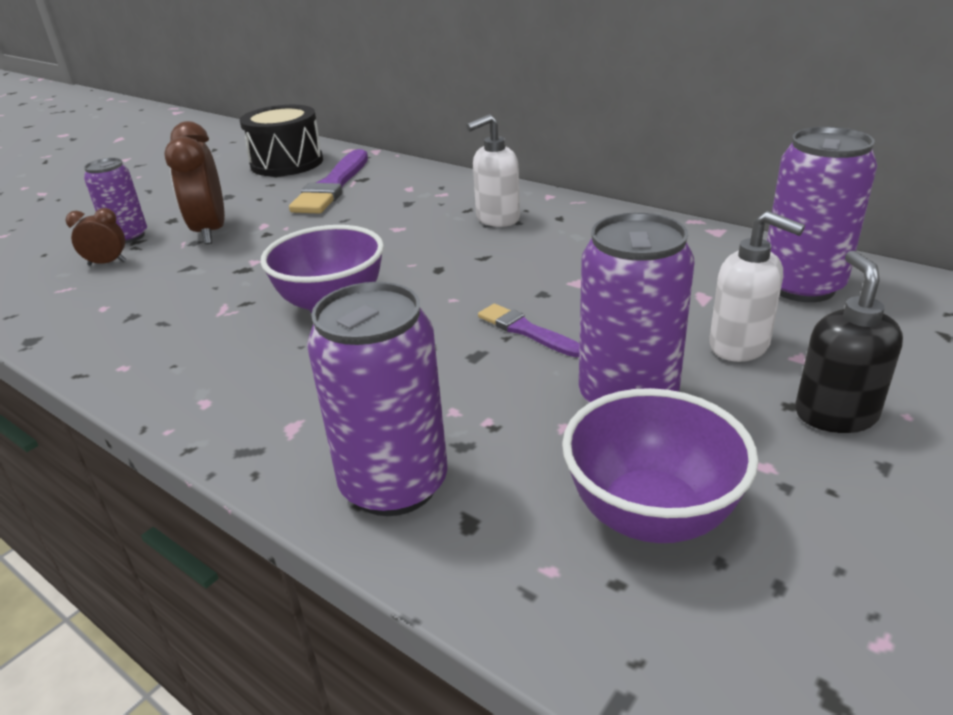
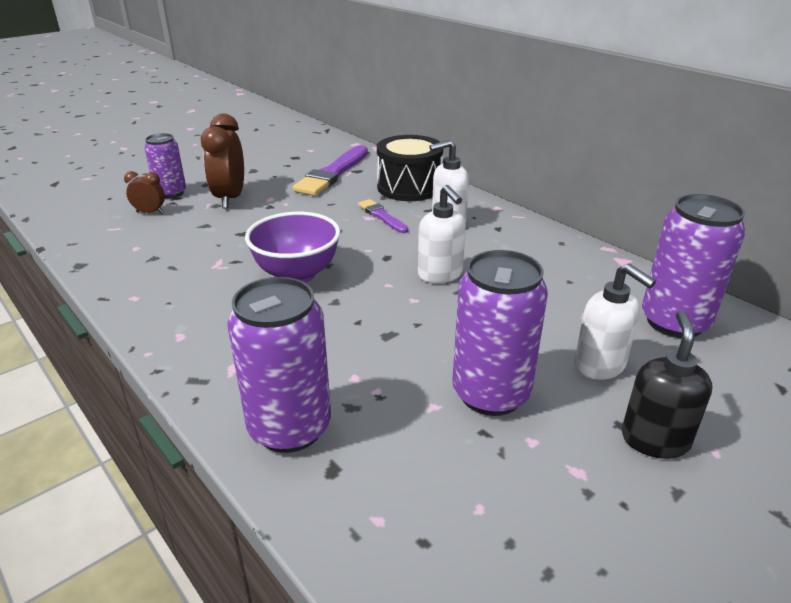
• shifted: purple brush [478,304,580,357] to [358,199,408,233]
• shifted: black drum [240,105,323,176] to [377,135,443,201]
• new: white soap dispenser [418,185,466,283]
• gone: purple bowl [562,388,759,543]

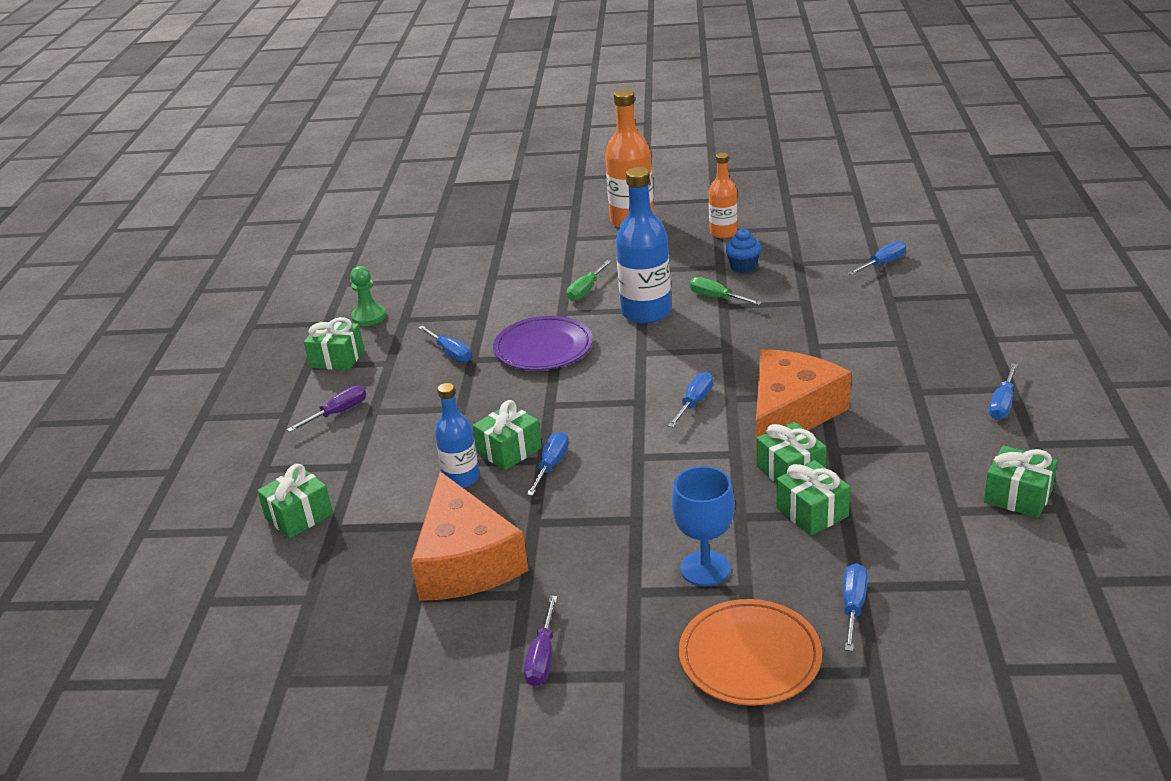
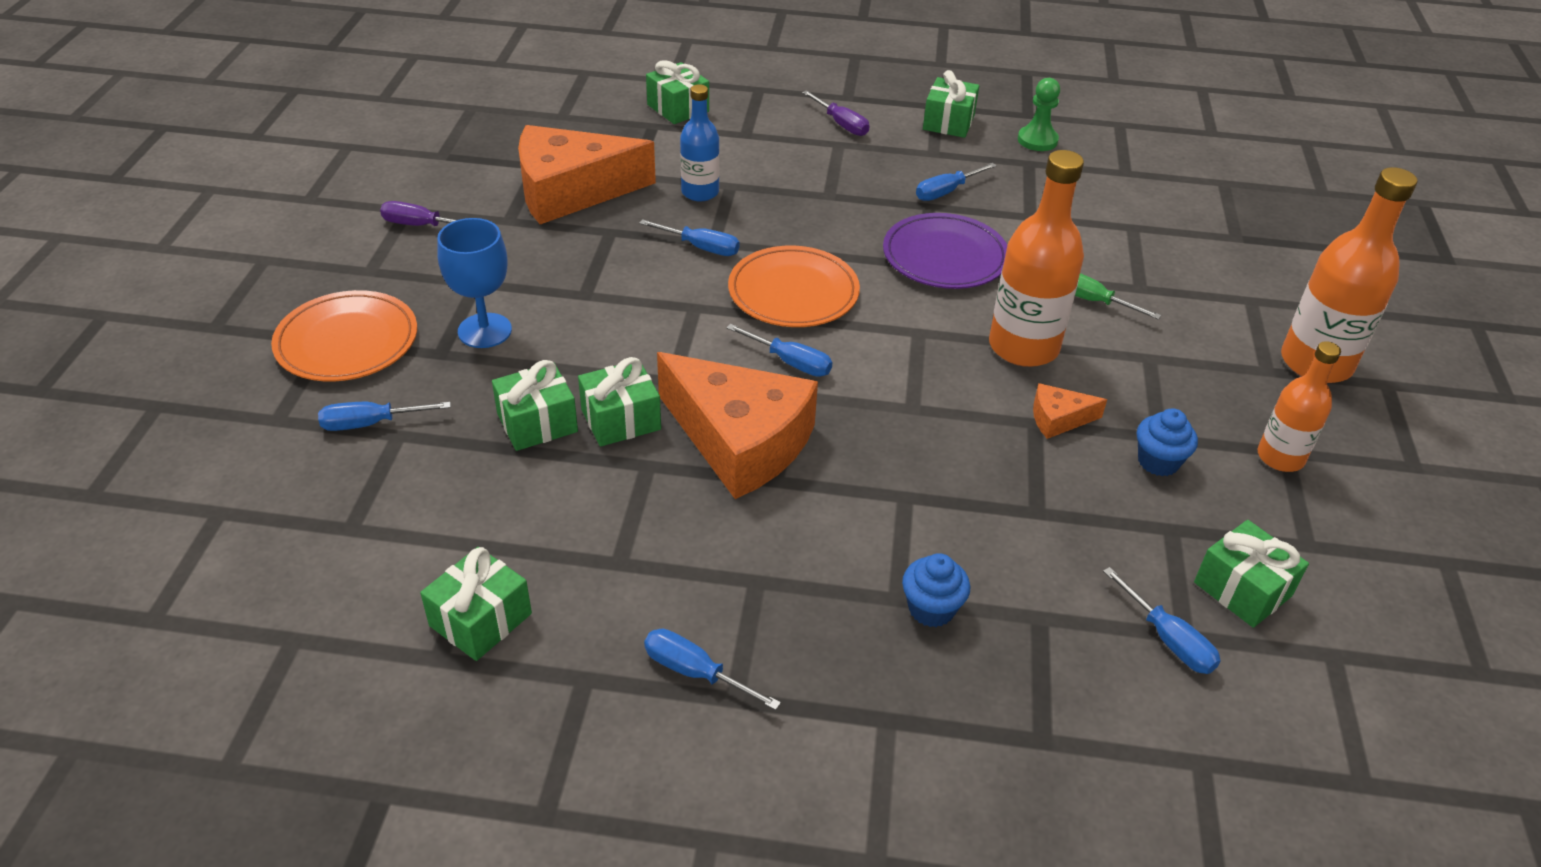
• rotated: blue screwdriver [843,563,868,651] = [318,402,451,431] 150 degrees clockwise
• new: orange plate [728,246,860,327]
• new: blue cupcake [902,553,970,627]
• repainted: blue bottle [616,167,671,324] to orange bottle [989,150,1084,367]
• swapped: green screwdriver [689,277,762,305] to orange cheese [1033,383,1107,439]
• shifted: green gift [472,400,542,470] to [1194,520,1309,628]

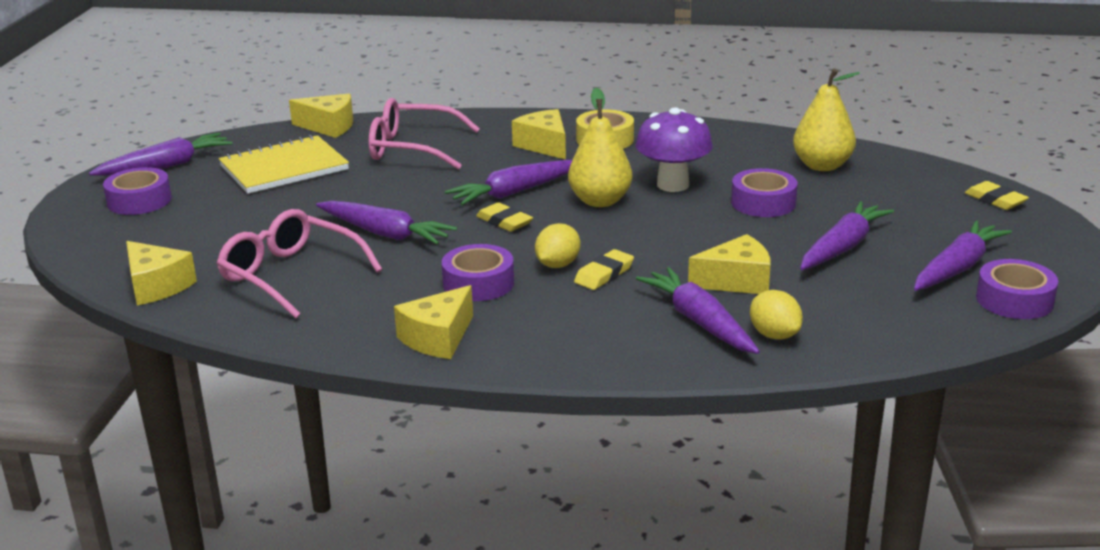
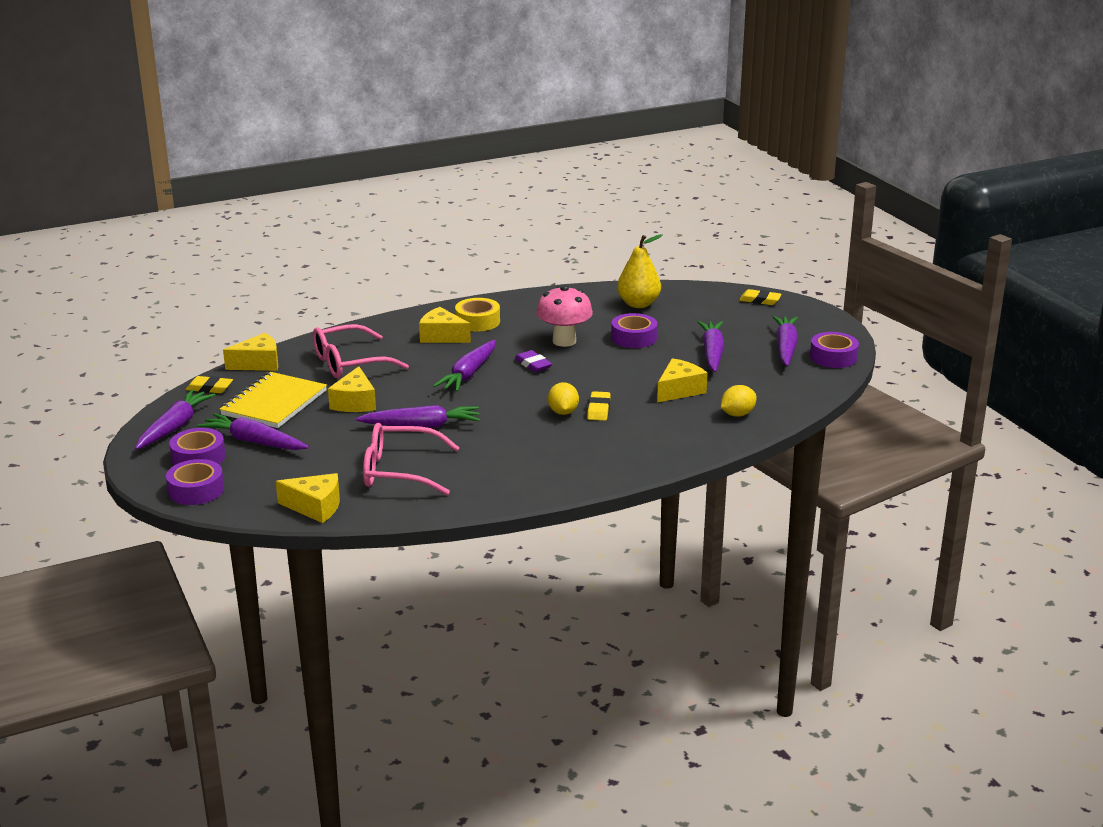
• shifted: purple tape [442,244,514,301] to [166,459,224,505]
• shifted: yellow eraser [476,202,533,232] to [186,376,233,393]
• shifted: purple carrot [636,267,760,354] to [197,413,309,450]
• shifted: yellow cheese [394,285,473,359] to [328,366,376,412]
• swapped: yellow pear [568,87,633,207] to purple eraser [515,350,552,372]
• repainted: purple mushroom [636,107,713,192] to pink mushroom [536,285,593,347]
• rotated: yellow lemon [750,290,803,340] = [721,385,756,417] 60 degrees counterclockwise

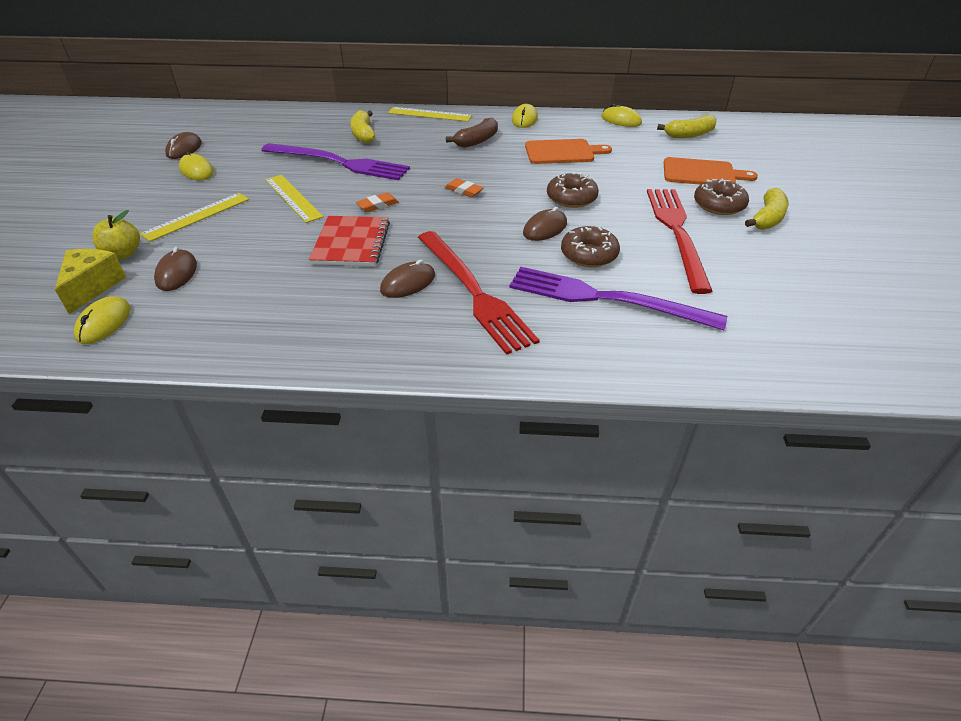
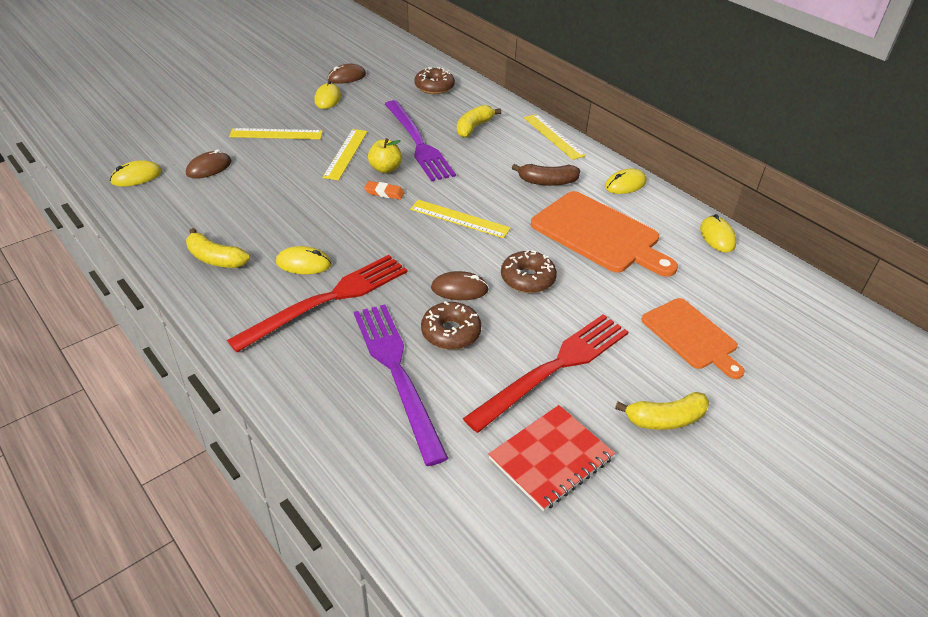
• shifted: yellow banana [657,115,717,138] to [186,228,250,268]
• rotated: red fork [418,231,540,355] = [227,255,407,352] 150 degrees counterclockwise
• repainted: brown mouse [380,260,435,298] to yellow mouse [276,246,331,274]
• shifted: yellow apple [92,210,140,259] to [368,138,402,173]
• swapped: orange eraser [445,178,484,197] to yellow ruler [410,200,511,238]
• shifted: brown donut [694,178,749,215] to [415,67,455,94]
• shifted: red notebook [309,216,390,266] to [488,405,615,511]
• scaled: orange cutting board [525,139,612,164] = [531,191,678,277] x1.54
• gone: yellow cheese [55,249,126,314]

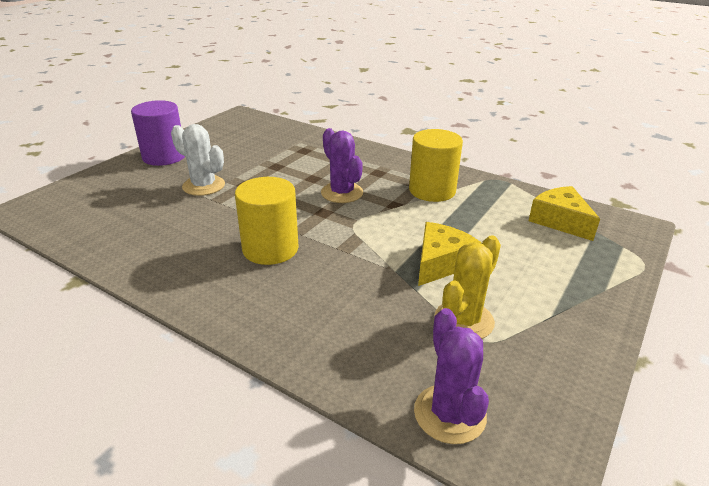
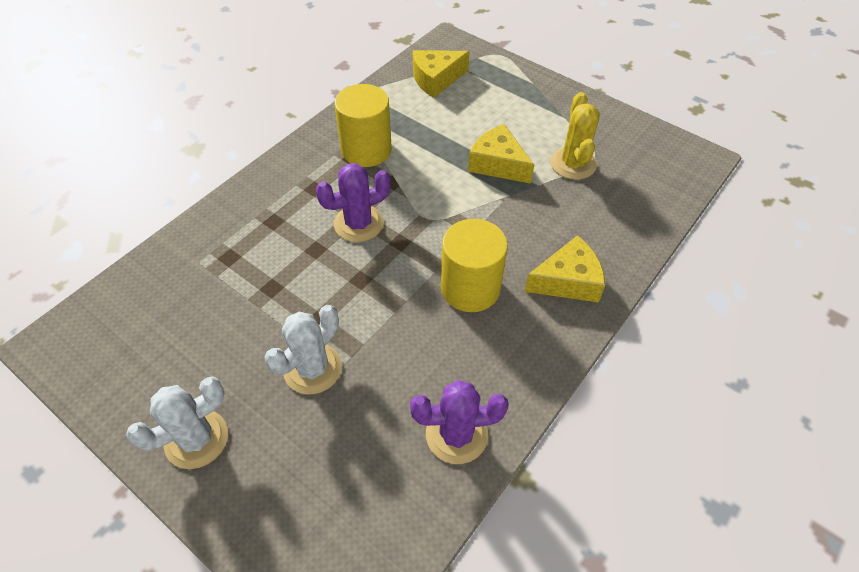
• swapped: purple cylinder [131,100,185,166] to white cactus [126,376,228,469]
• shifted: purple cactus [414,308,489,444] to [410,380,509,464]
• new: yellow cheese [524,235,605,302]
• rotated: yellow cactus [434,236,501,339] = [551,92,600,180] 45 degrees clockwise

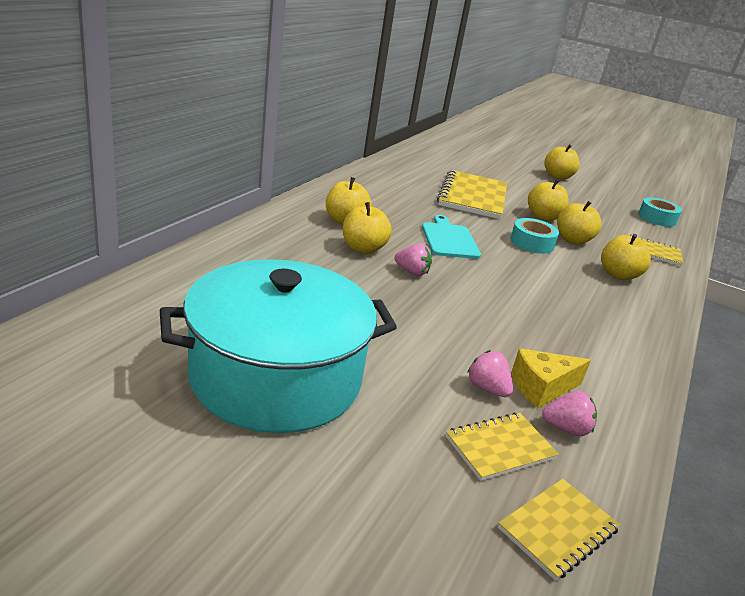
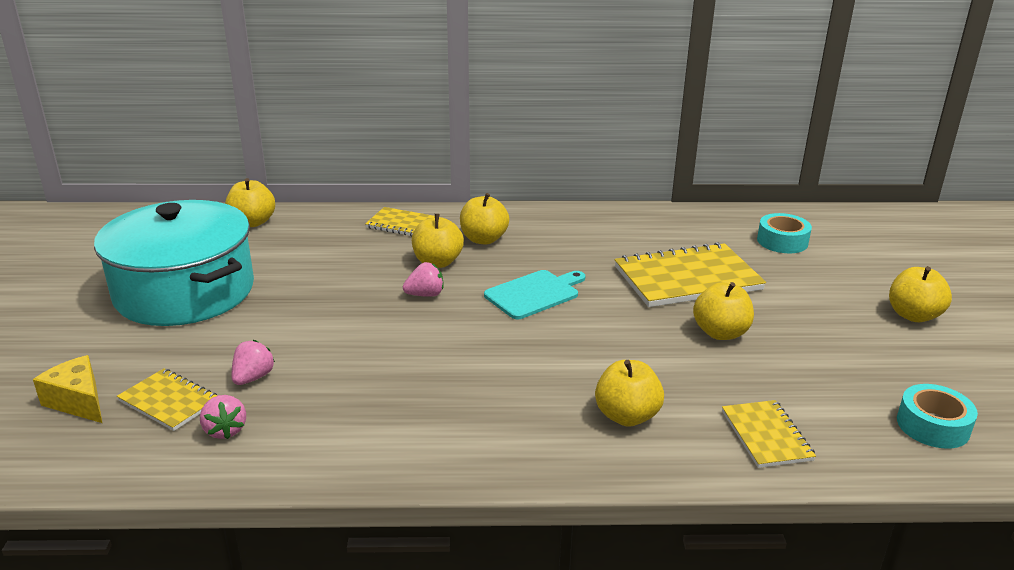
• shifted: yellow cheese [511,349,591,408] to [33,355,102,423]
• shifted: yellow apple [557,201,601,245] to [225,178,275,227]
• shifted: yellow notebook [498,479,620,581] to [365,207,435,236]
• rotated: pink strawberry [395,243,432,276] = [403,262,443,297] 105 degrees counterclockwise
• shifted: turquoise tape [511,218,559,254] to [757,213,812,253]

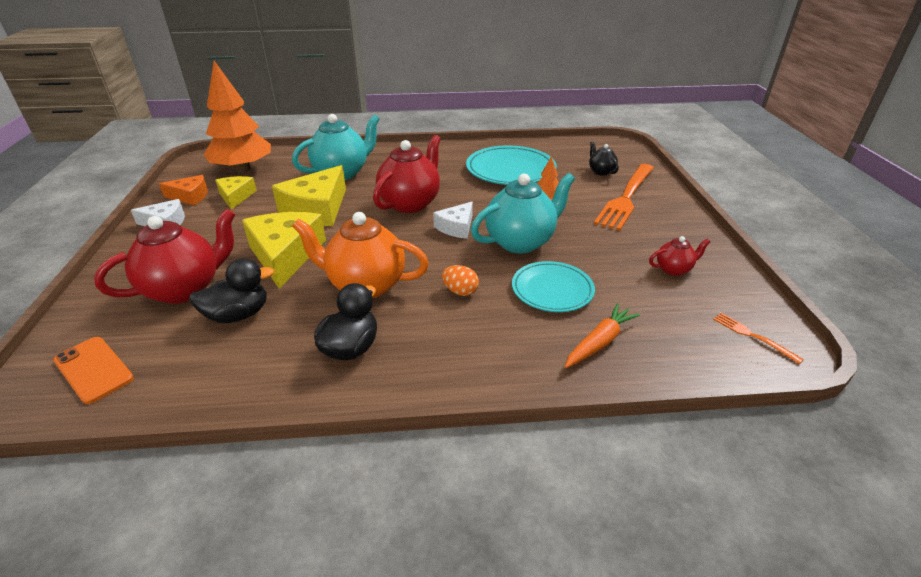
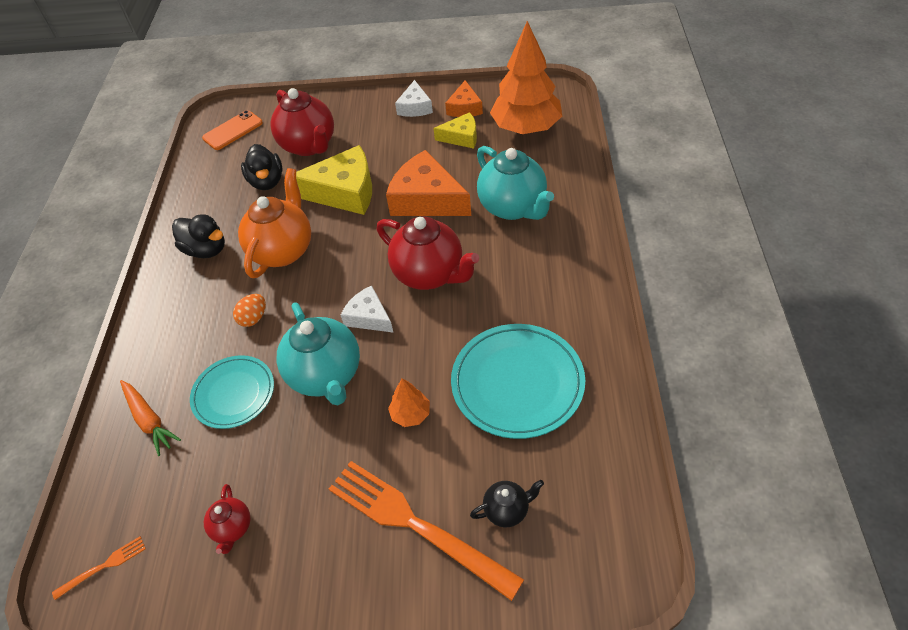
• repainted: yellow cheese [272,165,346,226] to orange cheese [386,150,471,216]

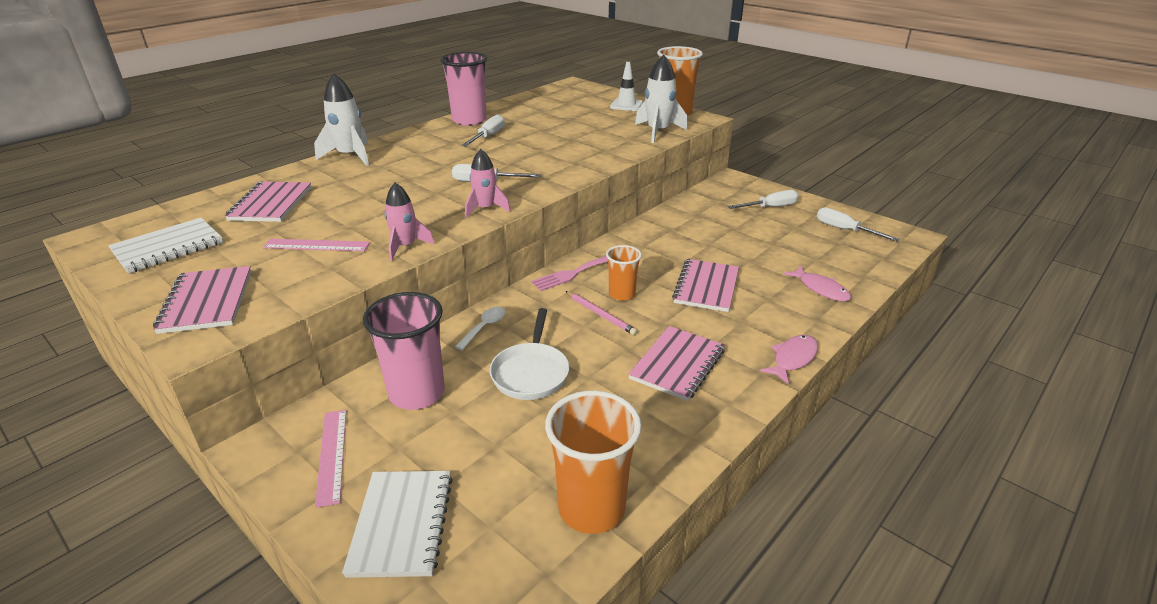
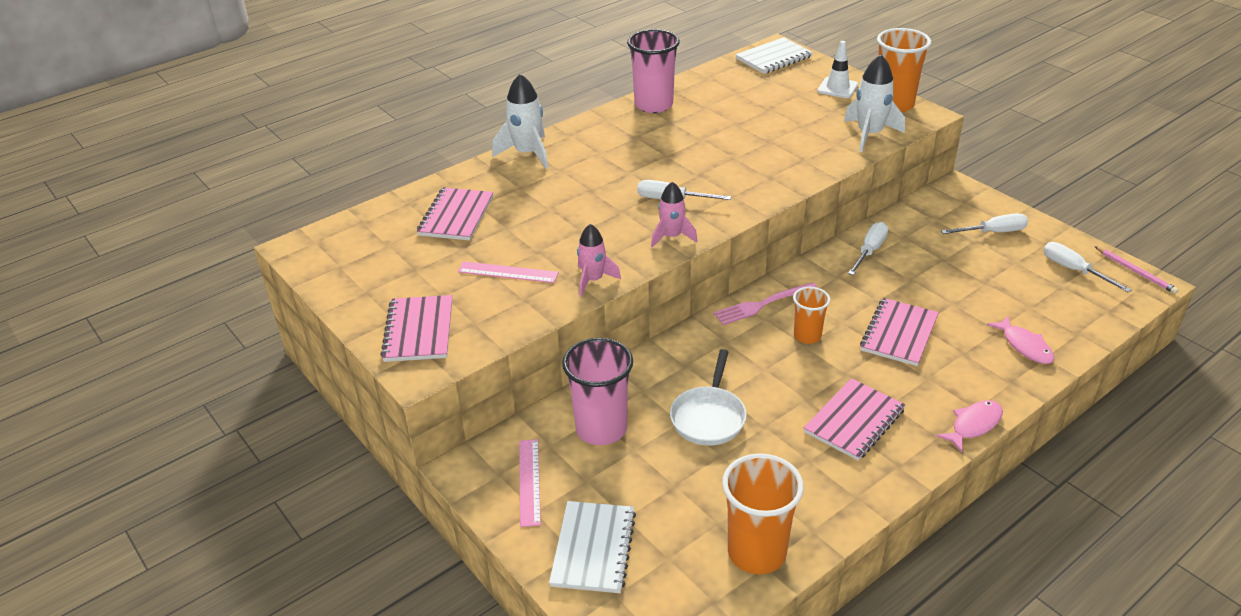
• shifted: white notebook [108,218,223,274] to [736,37,813,74]
• shifted: white screwdriver [462,114,505,146] to [848,222,888,275]
• shifted: pink pencil [566,291,637,335] to [1094,246,1179,294]
• gone: white spoon [455,307,505,350]

